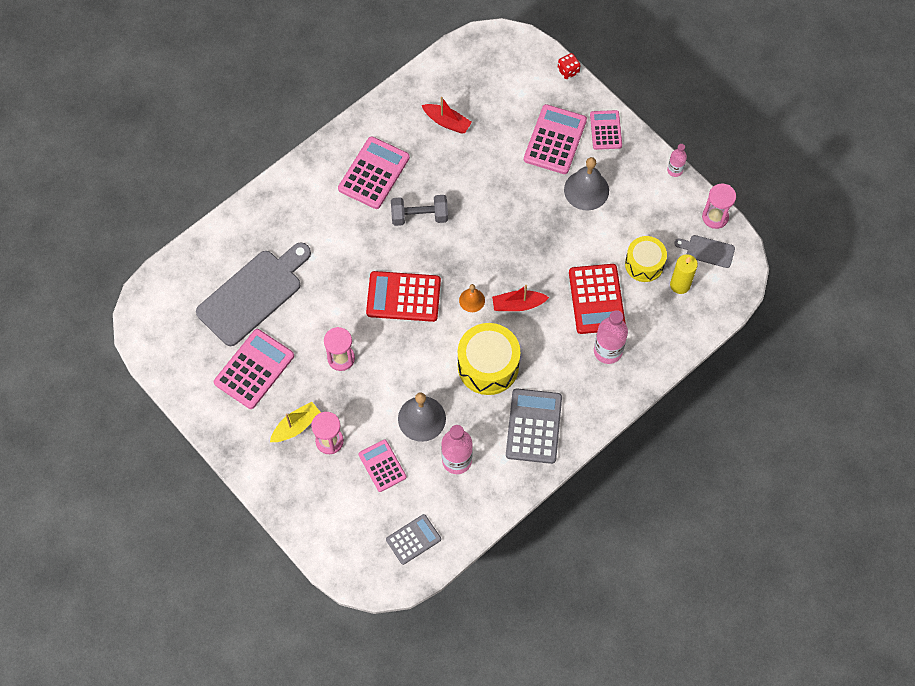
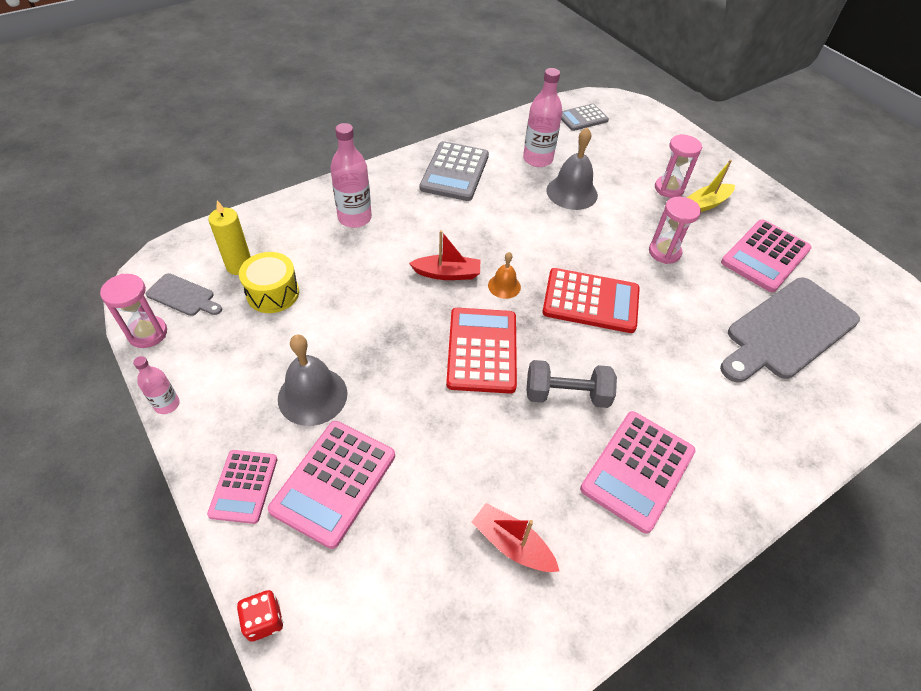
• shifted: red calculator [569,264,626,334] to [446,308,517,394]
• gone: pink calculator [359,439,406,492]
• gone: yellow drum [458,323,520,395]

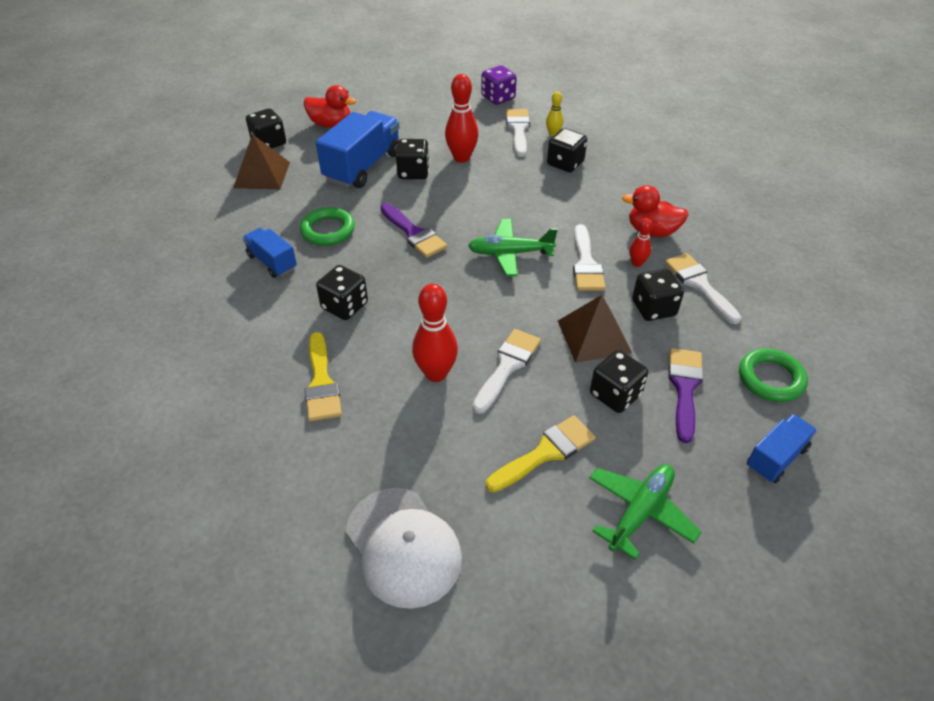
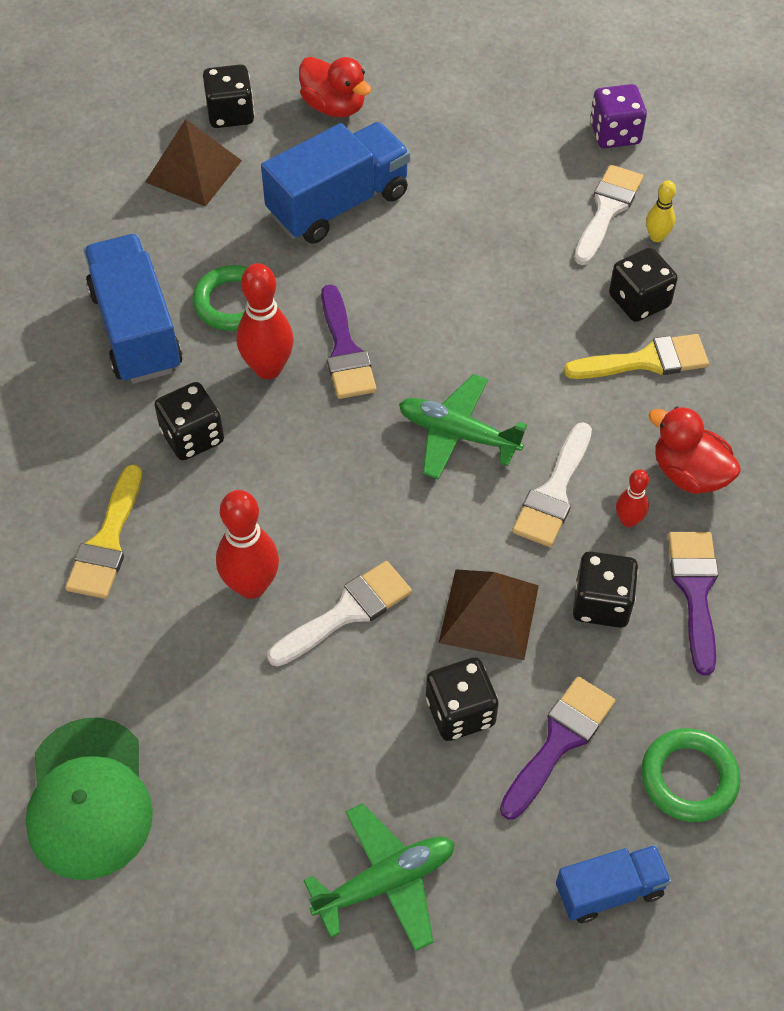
• repainted: white cap [346,488,462,609] to green cap [26,718,153,880]
• scaled: blue truck [243,228,297,278] = [84,234,183,384] x1.78
• shifted: red bowling pin [445,74,479,163] to [237,263,294,379]
• shifted: yellow brush [486,416,596,492] to [564,334,709,379]
• repainted: white brush [665,253,741,324] to purple brush [668,532,718,675]
• gone: black dice [396,139,429,179]

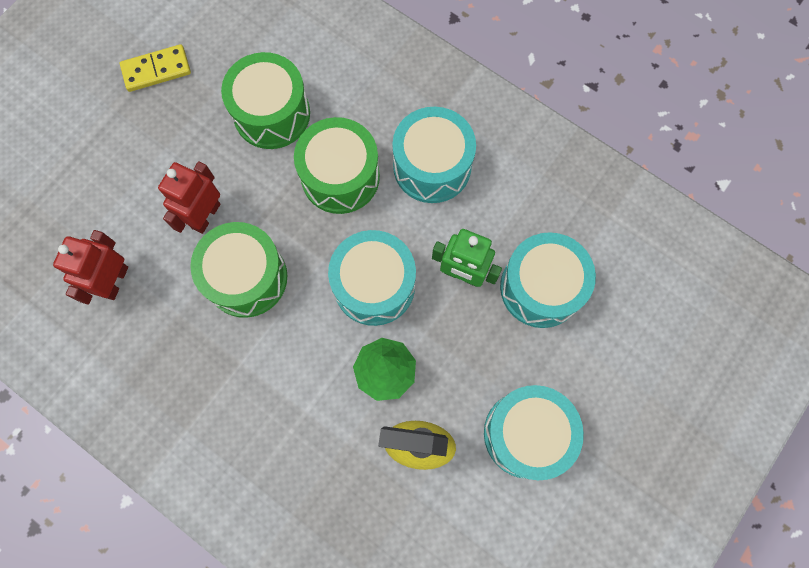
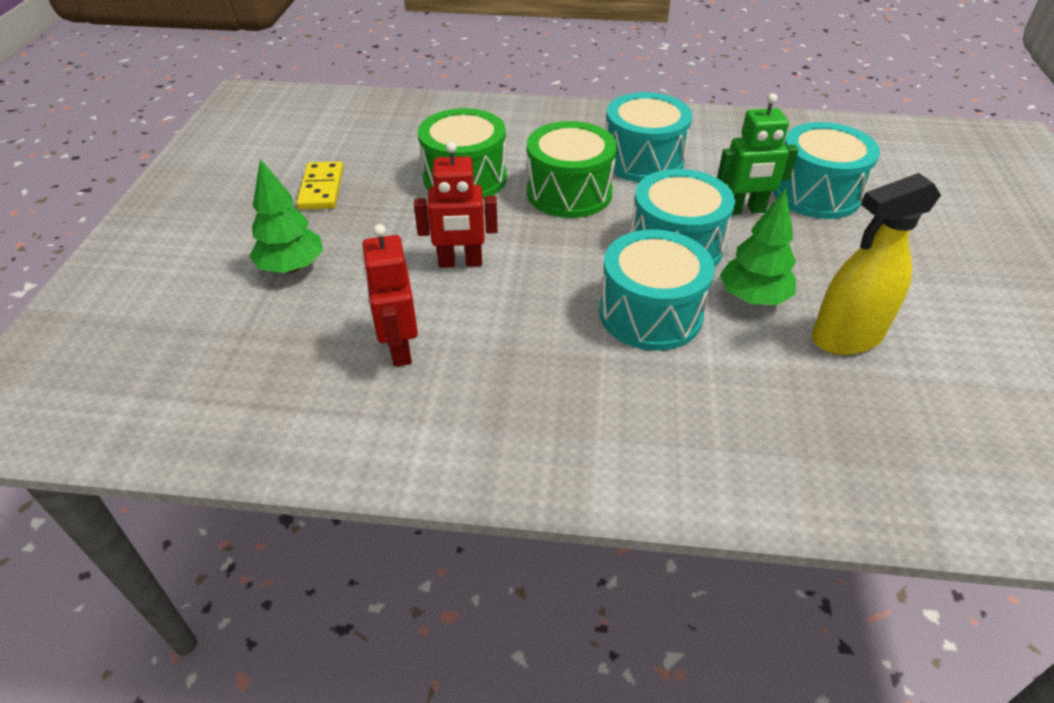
• new: green tree [249,159,323,273]
• rotated: yellow domino [120,44,191,92] = [297,161,343,210] 45 degrees counterclockwise
• rotated: red robot [158,161,220,234] = [414,142,498,268] 90 degrees counterclockwise
• shifted: turquoise drum [484,385,584,480] to [599,230,715,351]
• gone: green drum [190,222,287,318]

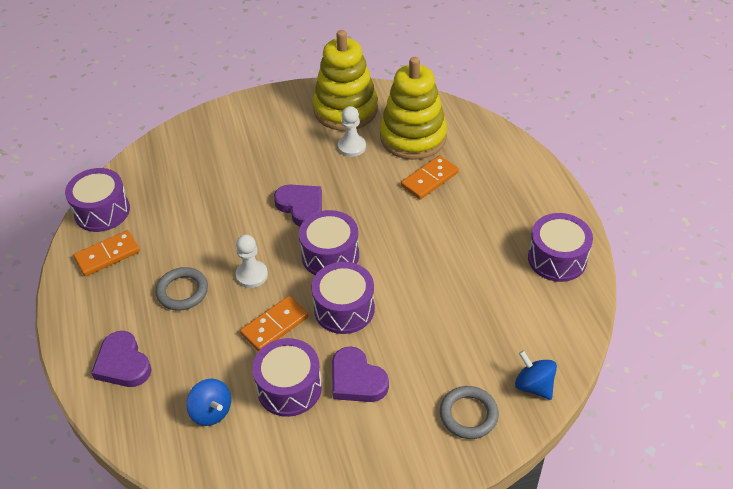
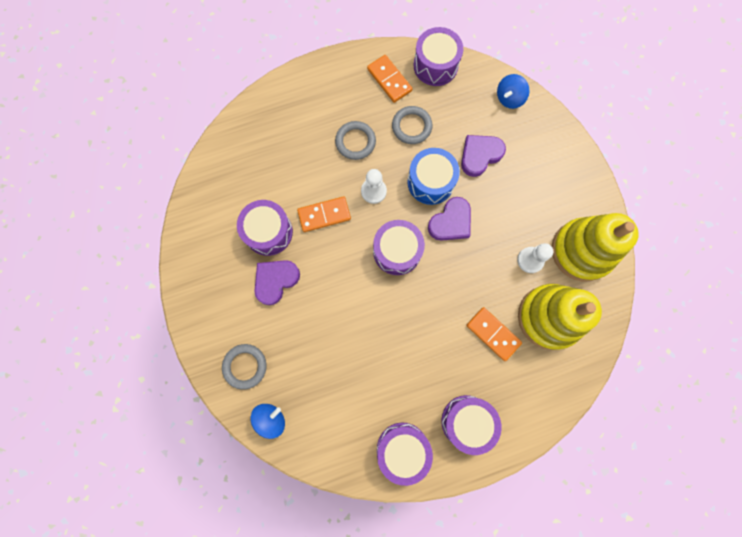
• rotated: orange domino [240,296,308,352] = [297,196,351,232] 60 degrees counterclockwise
• new: grey ring [392,106,432,144]
• new: blue drum [407,148,460,205]
• shifted: purple drum [311,262,375,334] to [442,395,502,455]
• shifted: purple heart [91,331,152,387] to [461,135,506,177]
• shifted: blue spinning top [186,379,231,426] to [497,74,529,109]

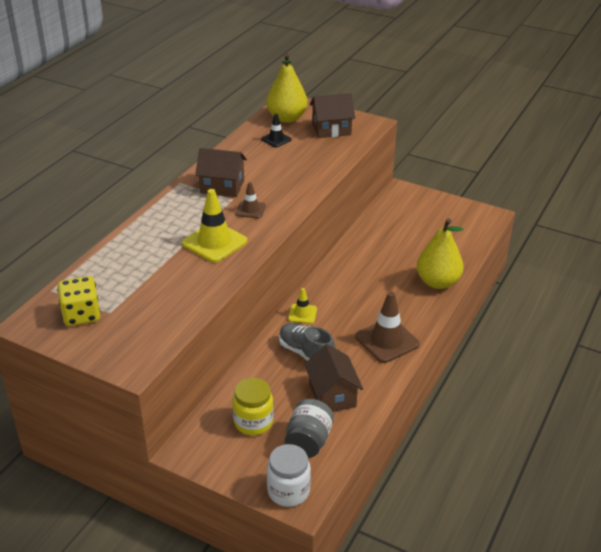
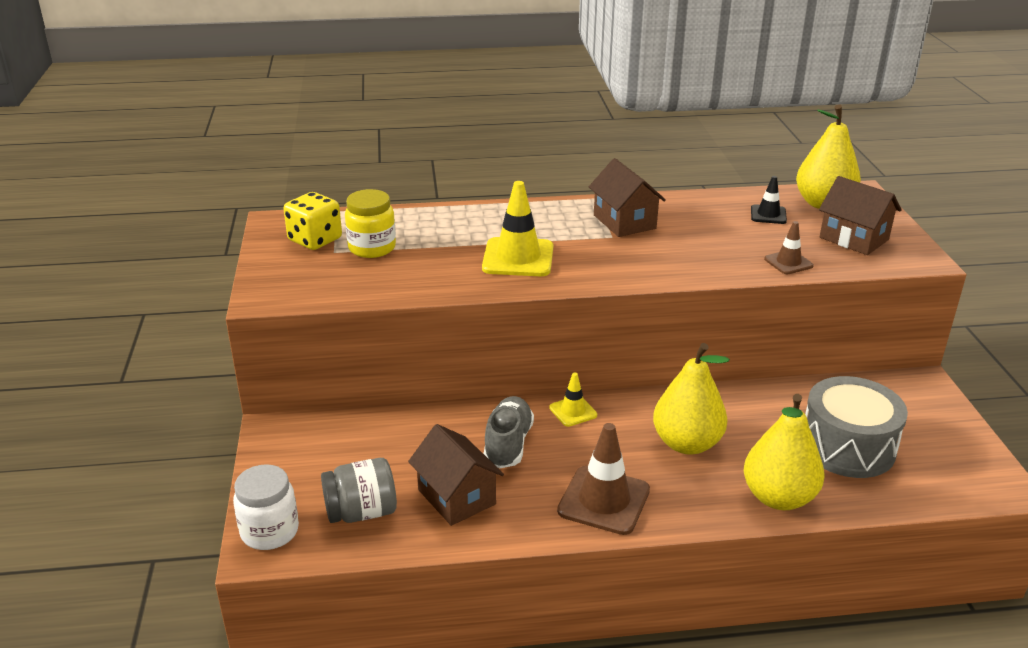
• shifted: yellow jar [233,378,274,435] to [345,189,396,258]
• rotated: brown house [304,344,363,412] = [408,424,504,526] 75 degrees counterclockwise
• new: yellow pear [653,343,730,454]
• shifted: brown traffic cone [236,182,266,218] to [764,221,814,274]
• new: grey drum [805,376,908,478]

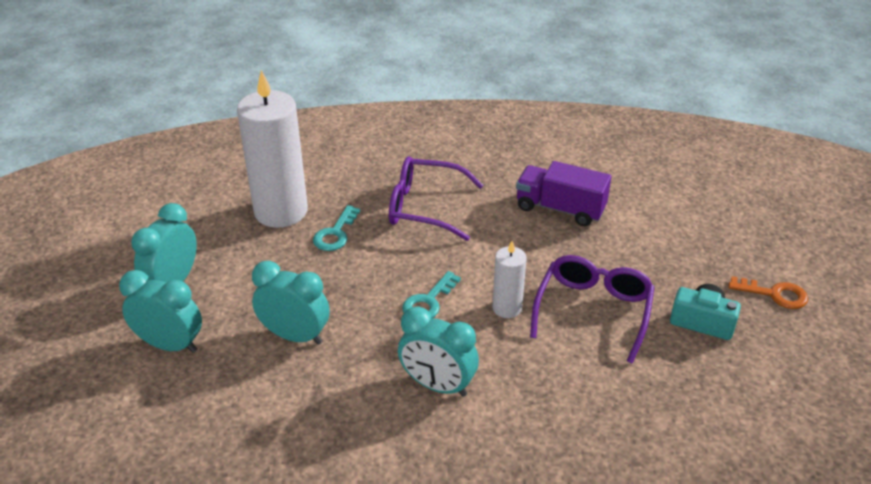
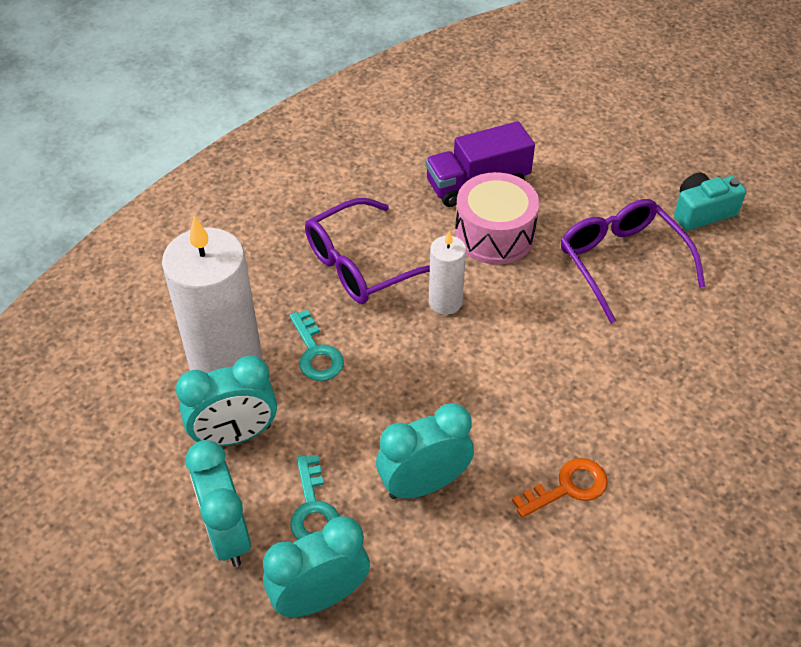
• shifted: turquoise clock [398,307,479,397] to [176,356,277,446]
• shifted: turquoise key [402,271,461,318] to [290,455,339,540]
• shifted: white candle [492,241,527,318] to [429,231,466,315]
• new: pink drum [455,172,539,264]
• shifted: orange key [729,276,808,309] to [512,458,608,518]

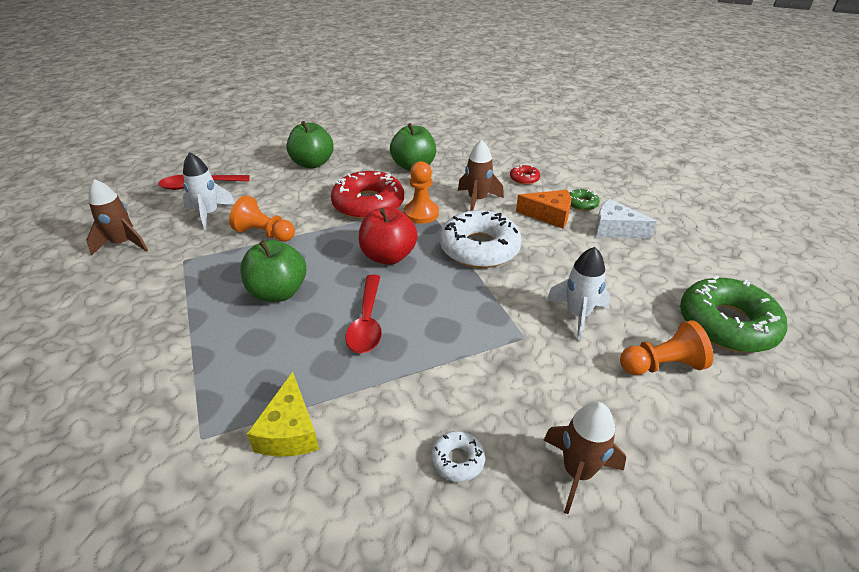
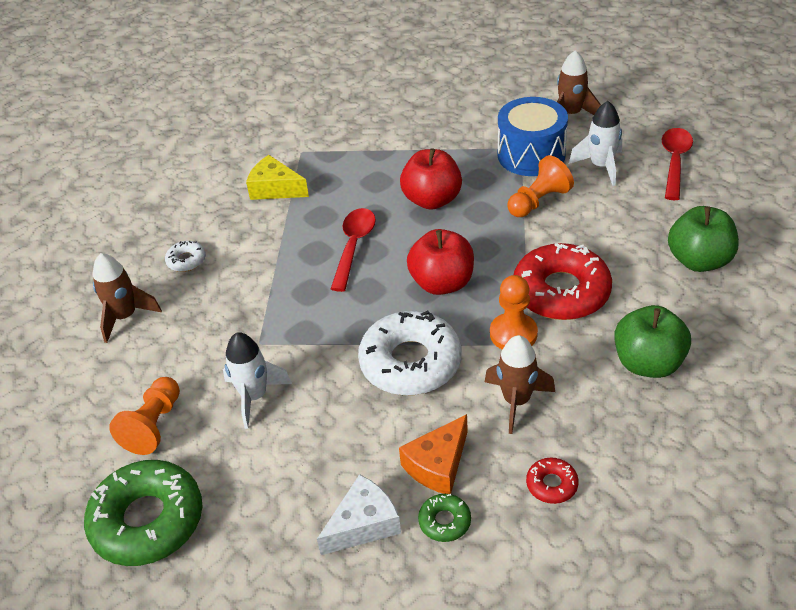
• rotated: red spoon [346,275,382,353] = [331,208,376,292] 75 degrees clockwise
• repainted: green apple [240,240,306,302] to red apple [400,148,462,210]
• new: blue drum [497,97,568,176]

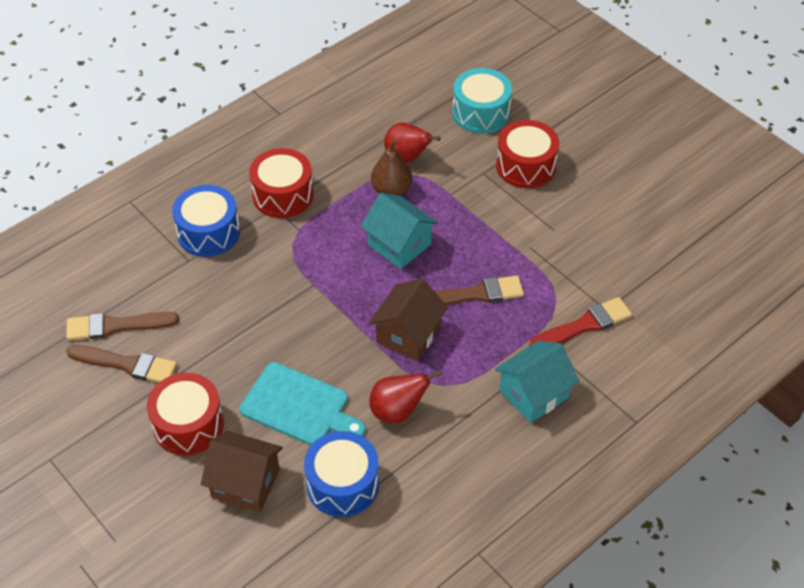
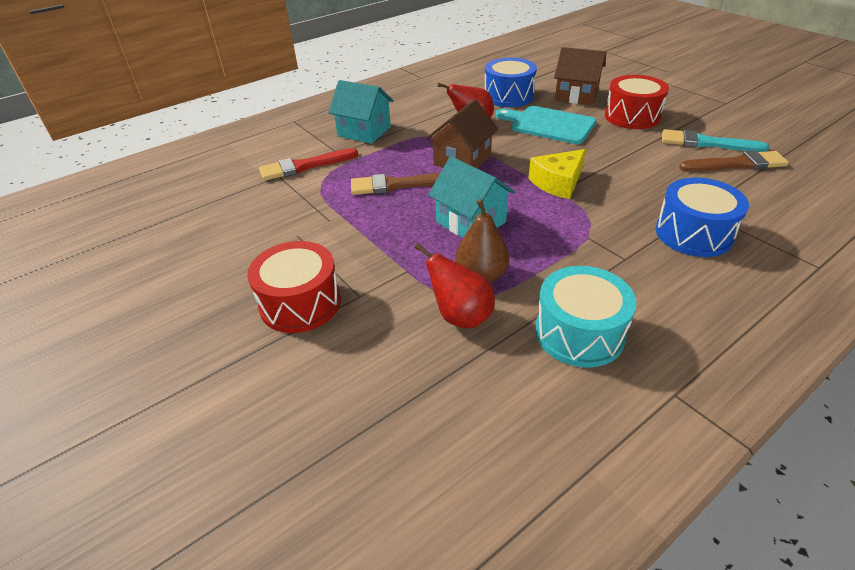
• rotated: turquoise house [495,341,579,423] = [328,80,394,144] 60 degrees clockwise
• new: yellow cheese [529,149,586,199]
• shifted: turquoise drum [452,68,512,134] to [535,266,636,368]
• repainted: brown brush [66,345,177,382] to turquoise brush [662,129,769,152]
• gone: red drum [249,148,314,218]

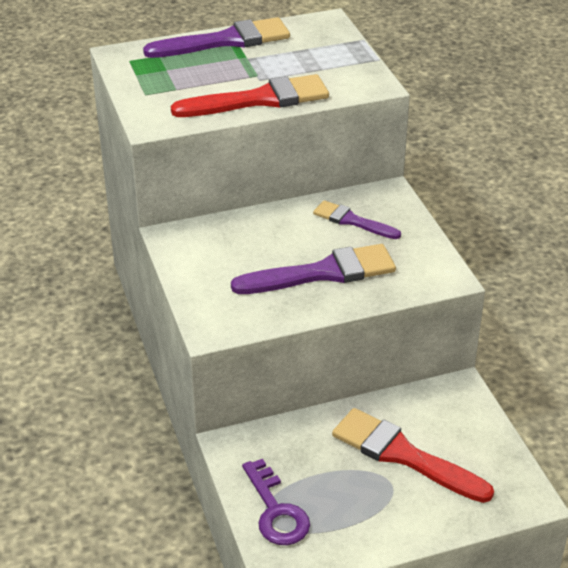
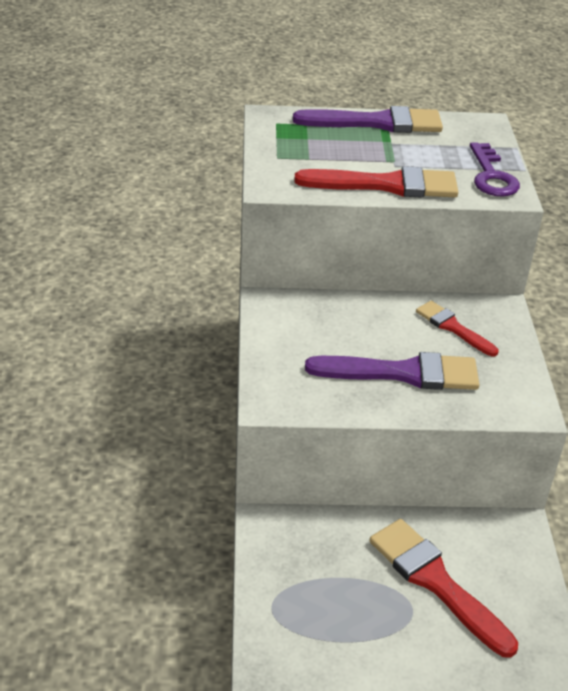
• repainted: purple brush [313,200,401,239] to red brush [416,301,499,356]
• shifted: purple key [242,459,310,545] to [470,142,520,197]

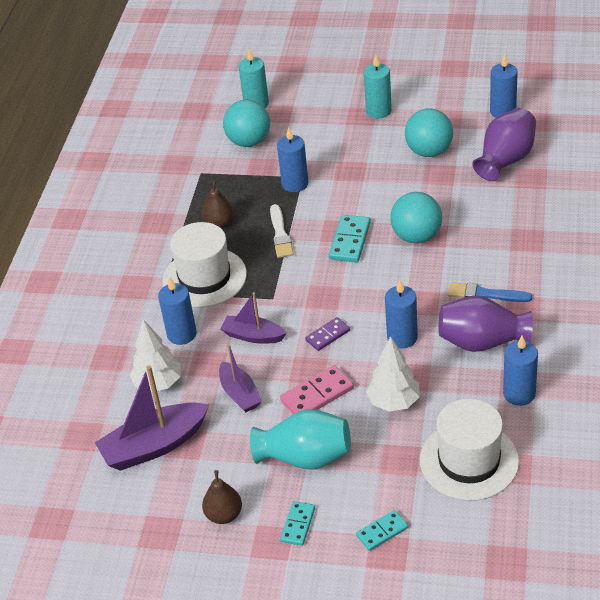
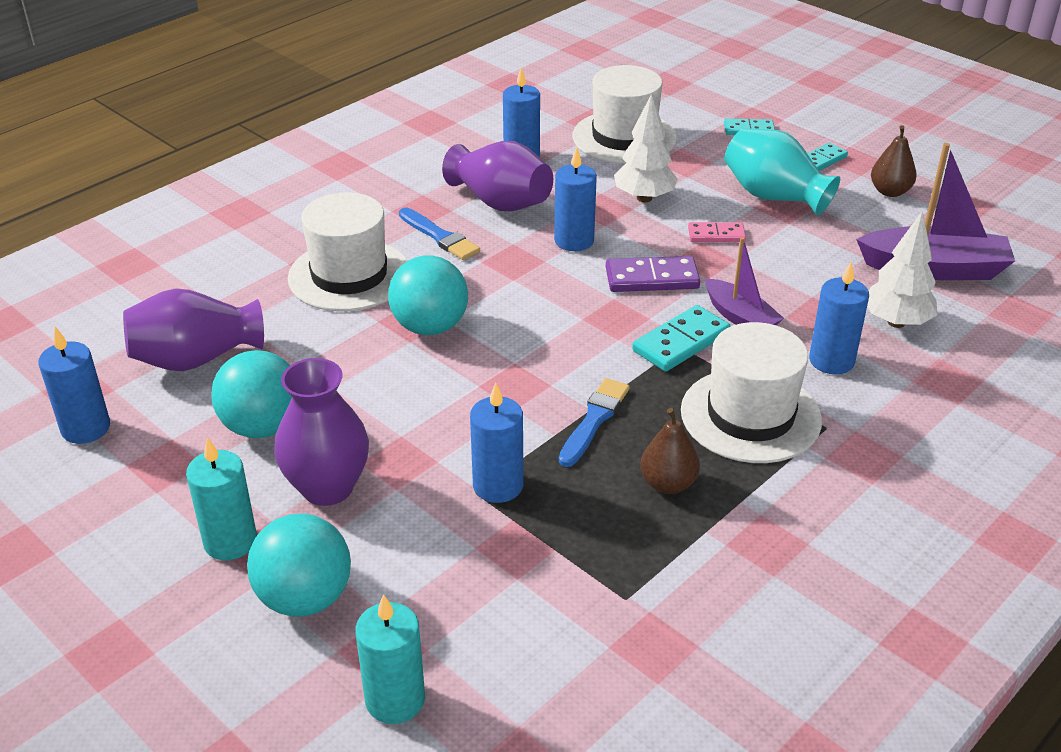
• shifted: turquoise ball [223,99,270,147] to [247,514,351,617]
• new: purple vase [274,358,369,506]
• new: white hat [288,192,407,311]
• repainted: white brush [270,204,294,258] to blue brush [559,378,630,467]
• scaled: purple domino [305,317,350,351] = [606,256,700,292] x1.55
• shifted: turquoise domino [329,215,371,262] to [632,305,731,372]
• scaled: pink domino [280,365,354,414] = [688,222,746,242] x0.65
• gone: purple boat [219,344,262,412]

